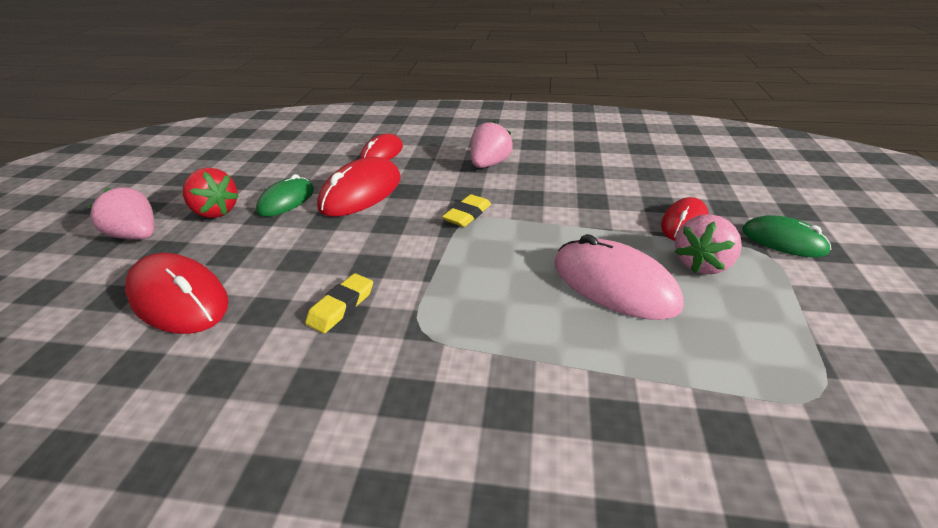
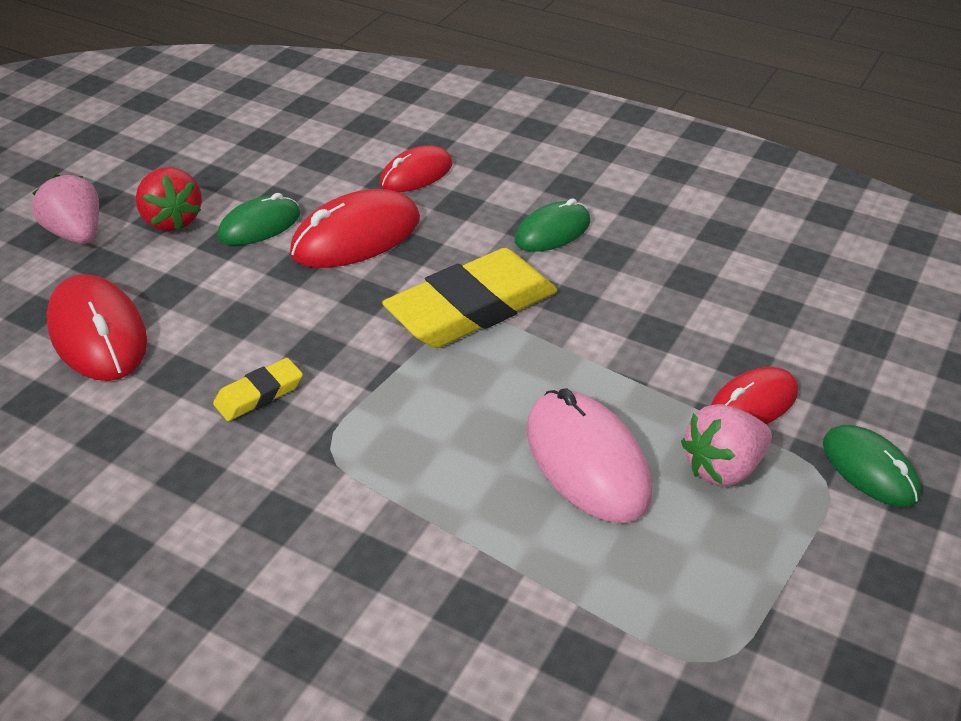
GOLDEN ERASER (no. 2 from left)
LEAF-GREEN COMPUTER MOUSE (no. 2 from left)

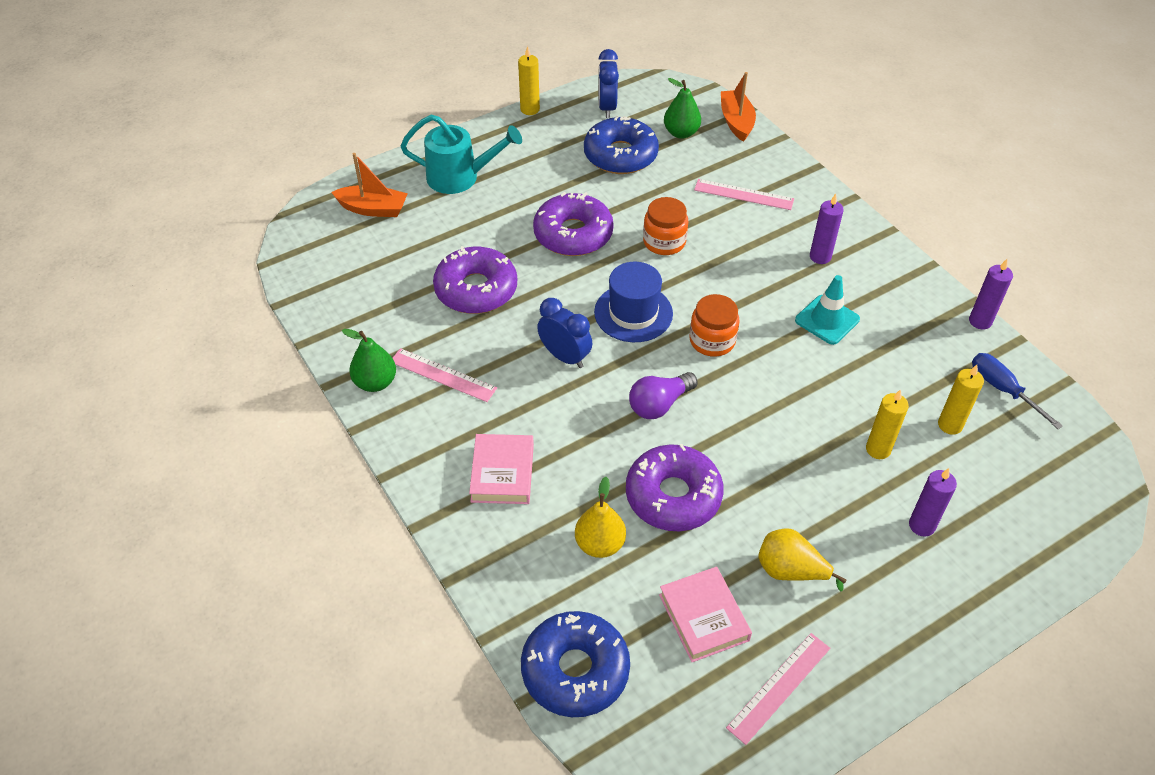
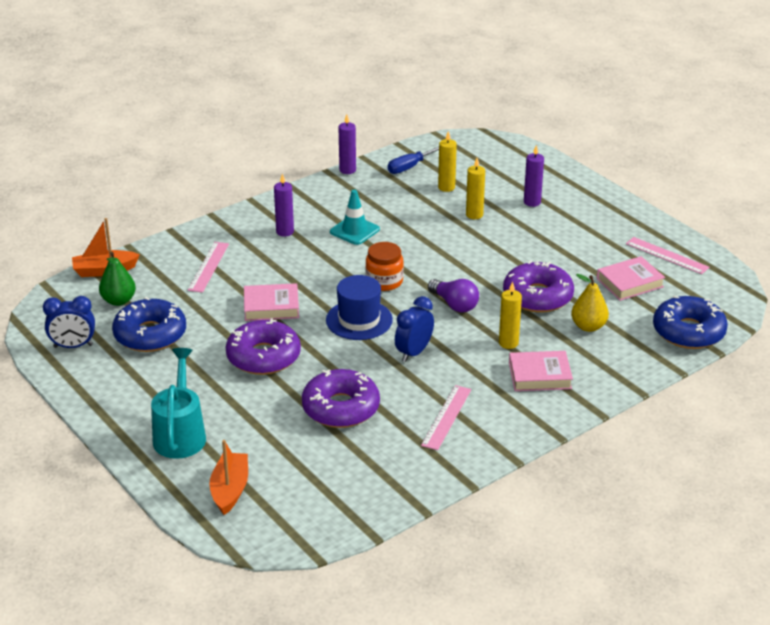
ROSE-PINK BOOK (no. 1 from left)
GOLDEN WAX CANDLE (no. 3 from left)
LEAF-GREEN PEAR FRUIT (no. 1 from left in the first image)
GOLDEN PEAR FRUIT (no. 2 from left in the first image)

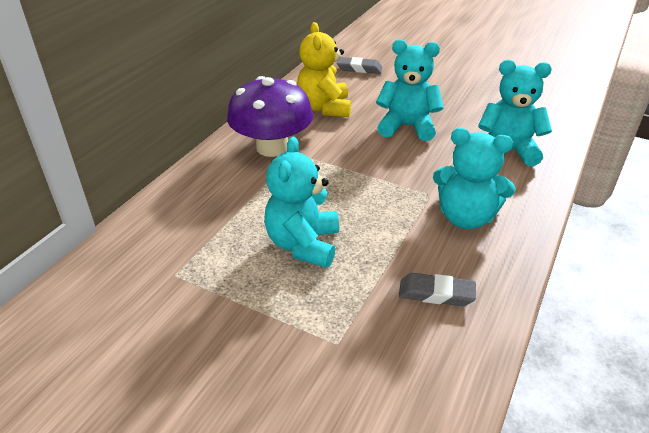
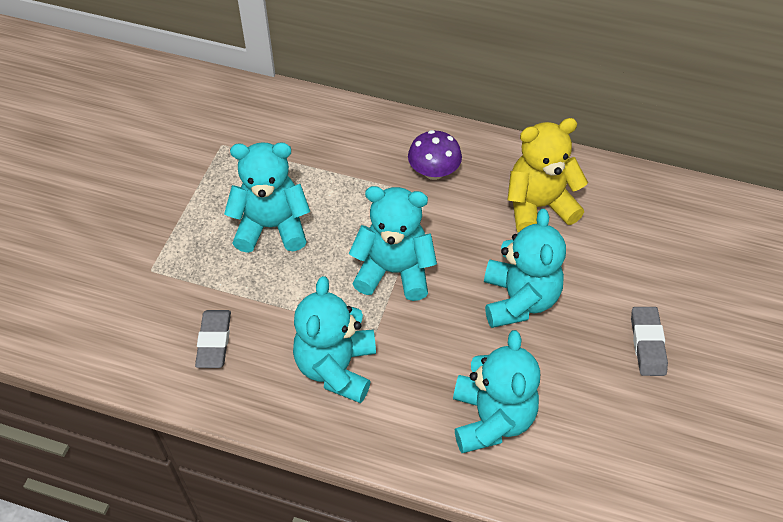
TURQUOISE TEDDY (no. 3 from left)
VIOLET MUSHROOM
ASH-GREY ERASER (no. 2 from left)

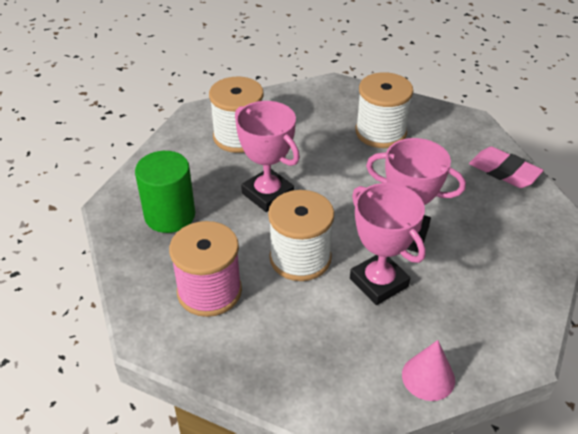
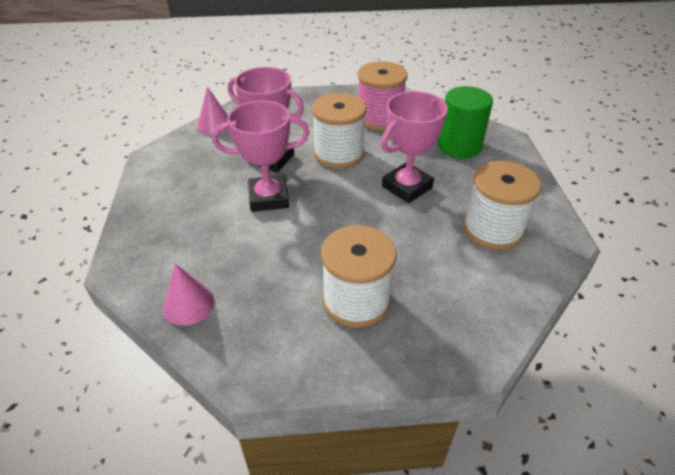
ROSE-PINK CONE (no. 1 from left)
ROSE-PINK TROPHY (no. 3 from left)

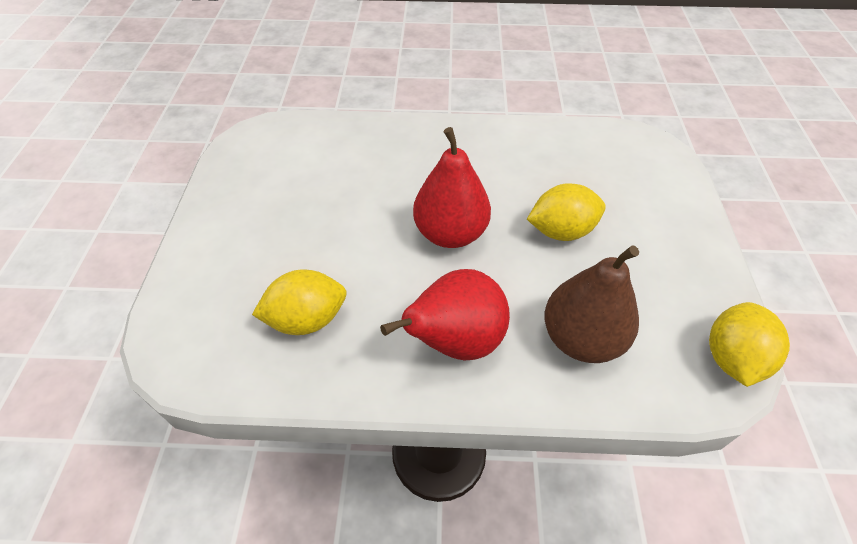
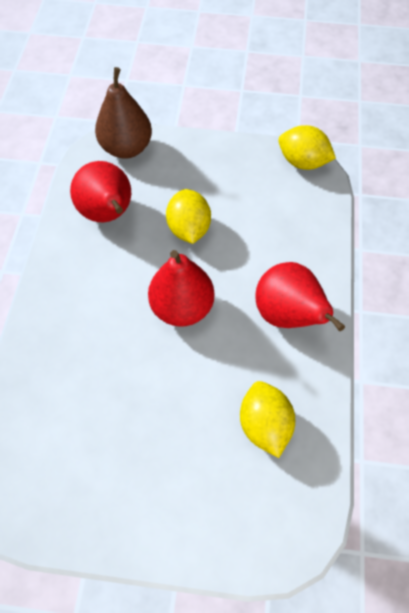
RED PEAR FRUIT (no. 1 from left)
BROWN PEAR FRUIT

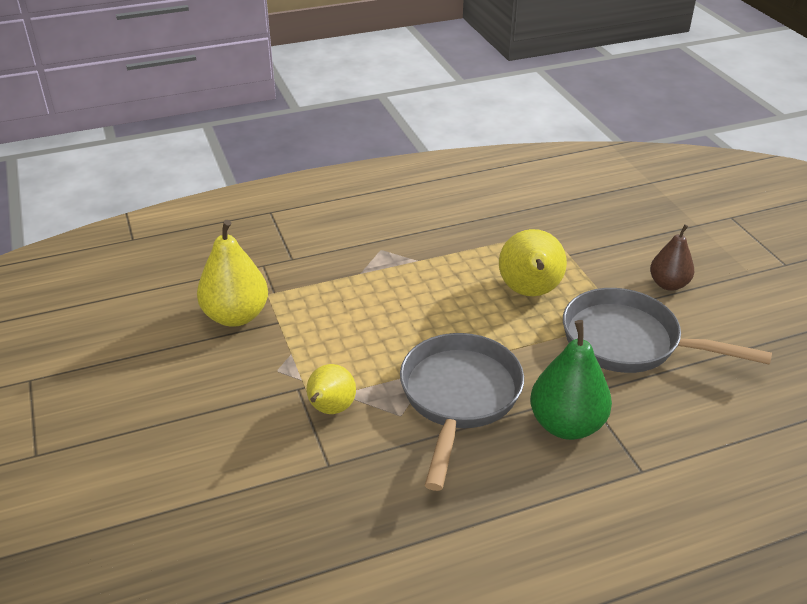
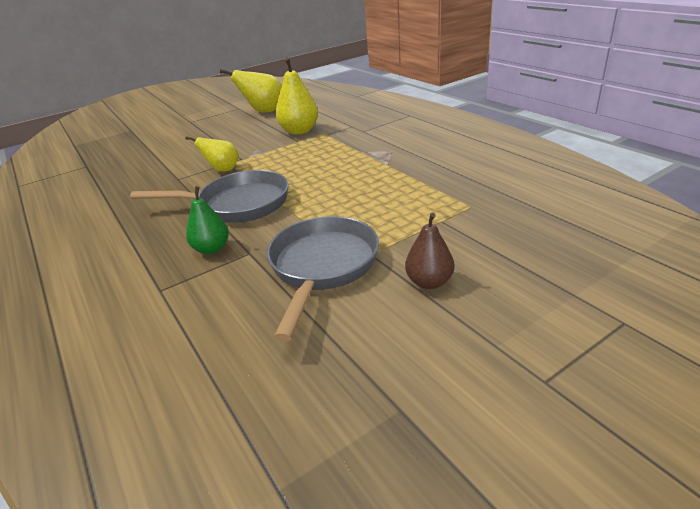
LEAF-GREEN PEAR FRUIT
GOLDEN PEAR FRUIT (no. 2 from left)

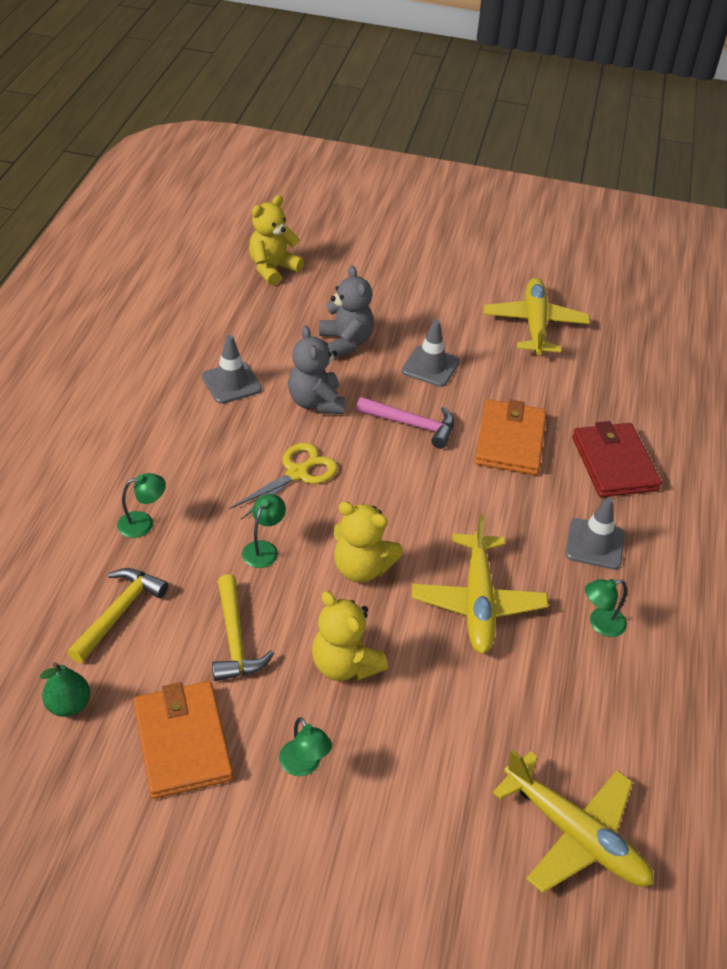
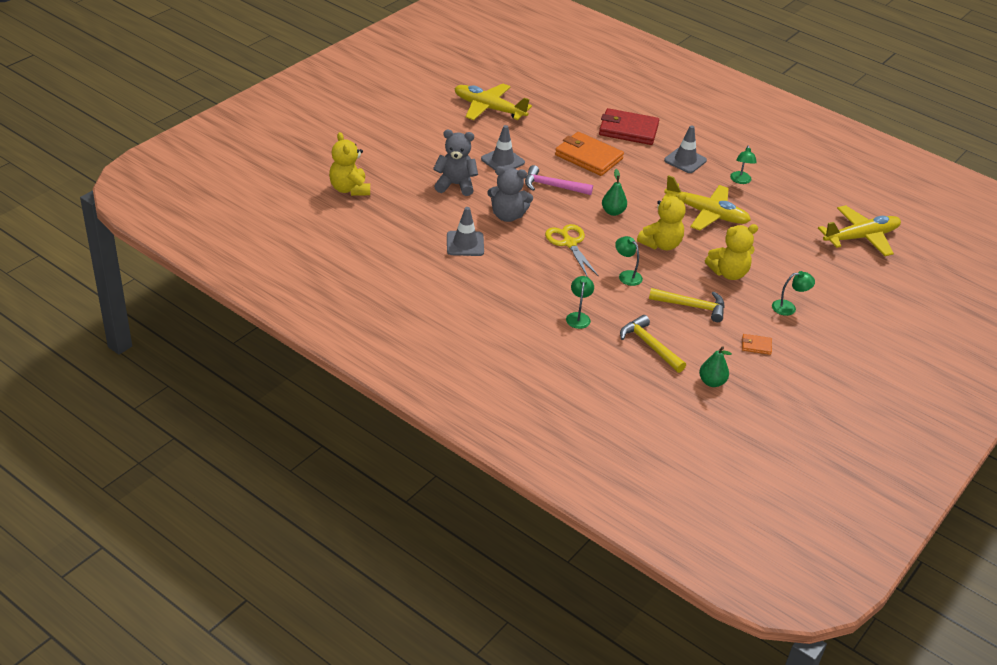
ROSE-PINK HAMMER
LEAF-GREEN PEAR FRUIT (no. 1 from left)
ORANGE BILLFOLD (no. 2 from left)

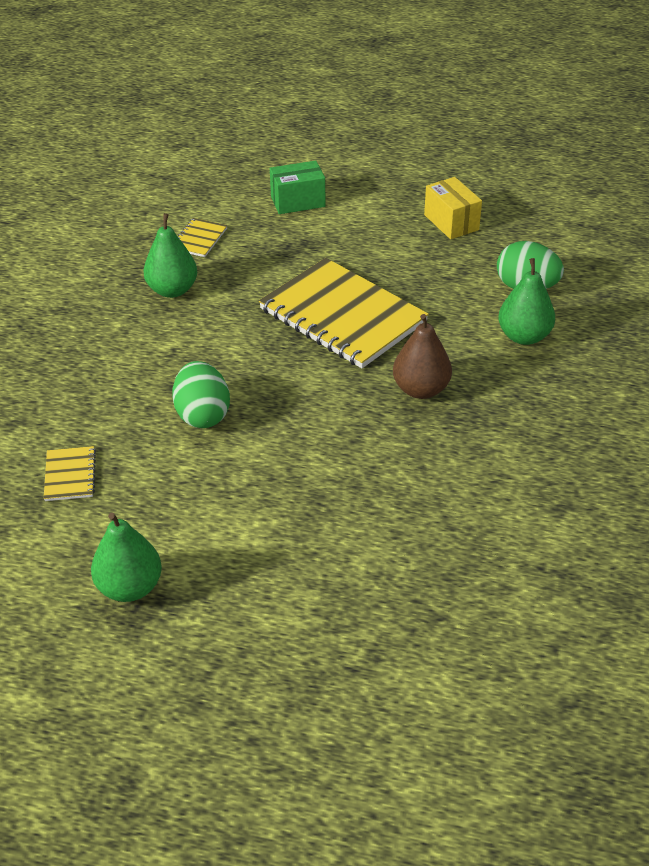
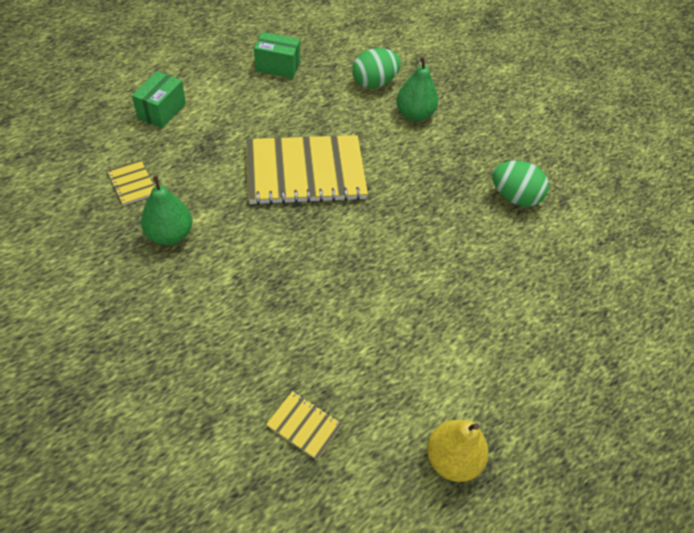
LEAF-GREEN BOX (no. 2 from left)
GOLDEN PEAR FRUIT
LEAF-GREEN EGG SHAPE (no. 2 from left)
BROWN PEAR FRUIT

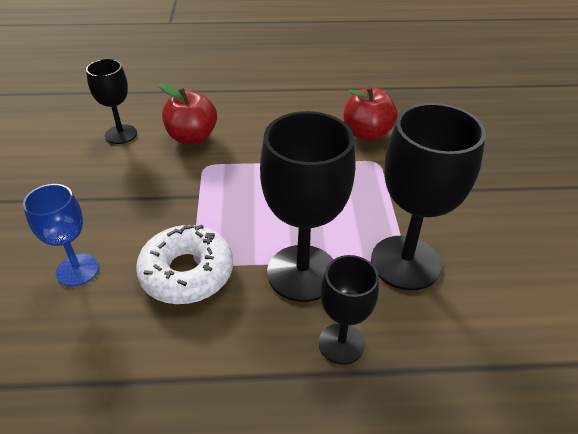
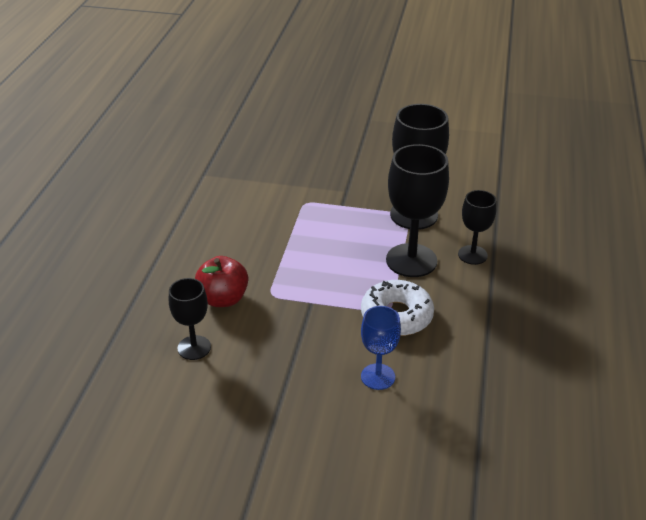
RED APPLE FRUIT (no. 2 from left in the first image)

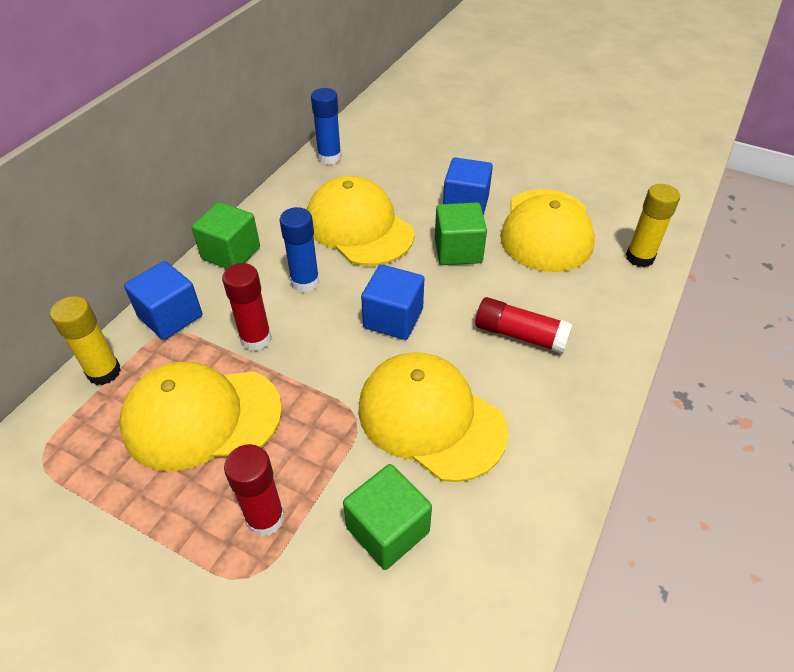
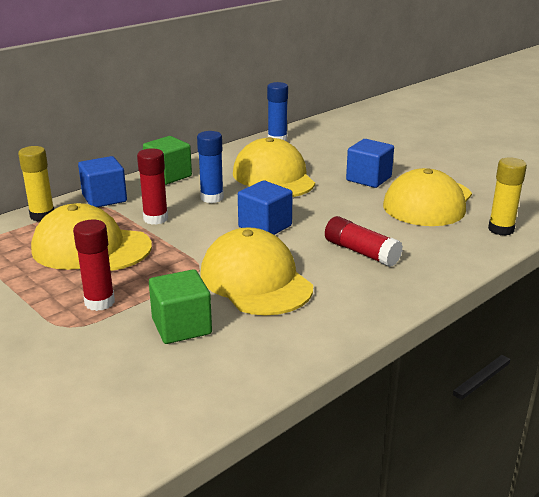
LEAF-GREEN BLOCK (no. 3 from left in the first image)

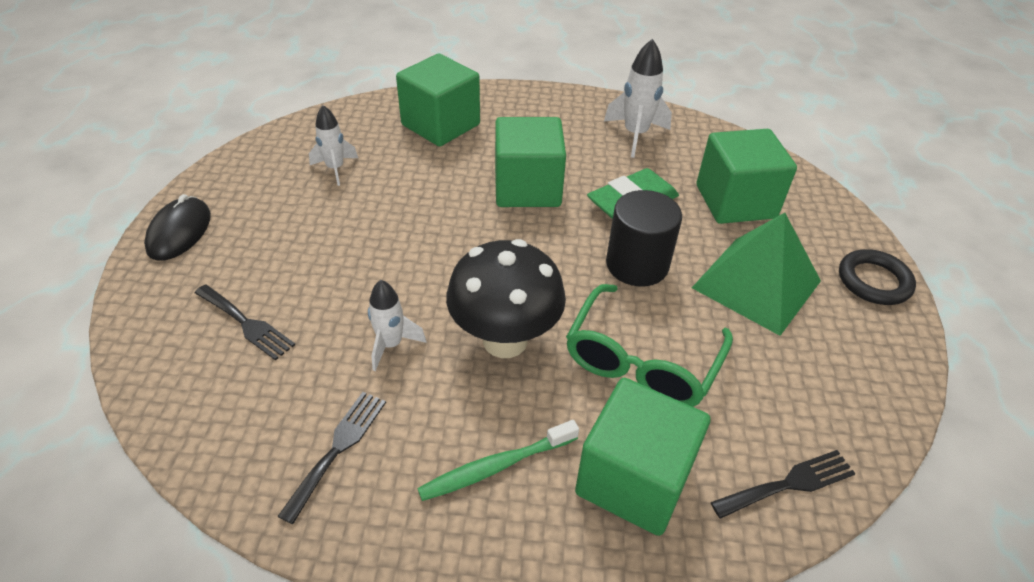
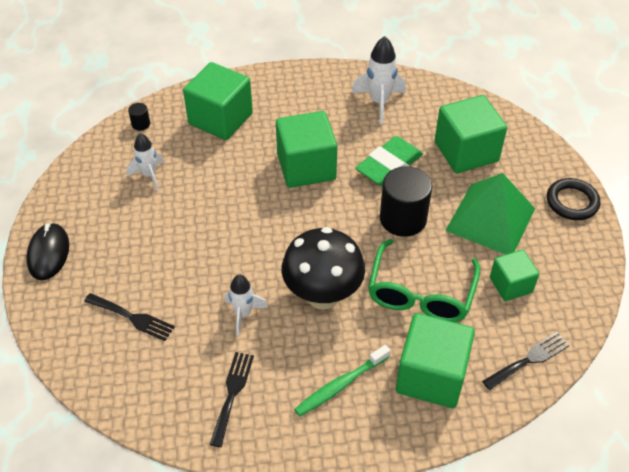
BLACK SOLID CYLINDER (no. 1 from left)
LEAF-GREEN BLOCK (no. 5 from left)

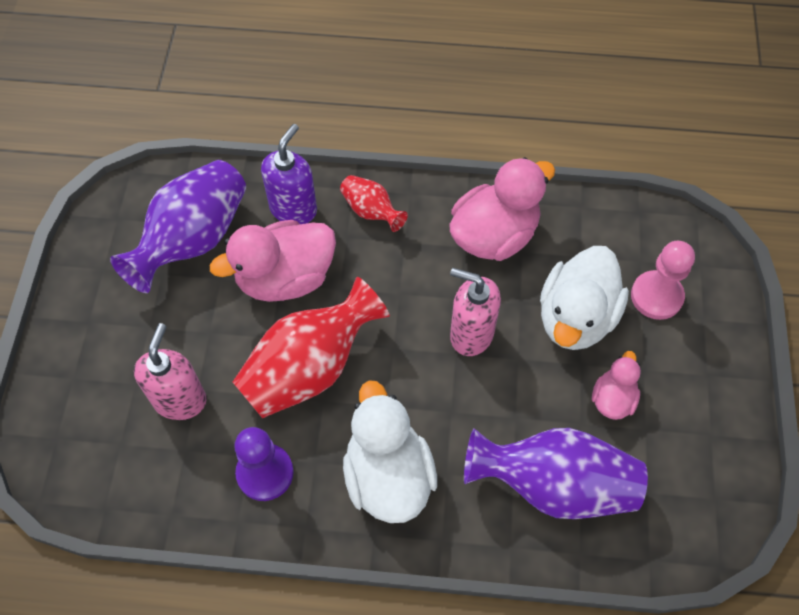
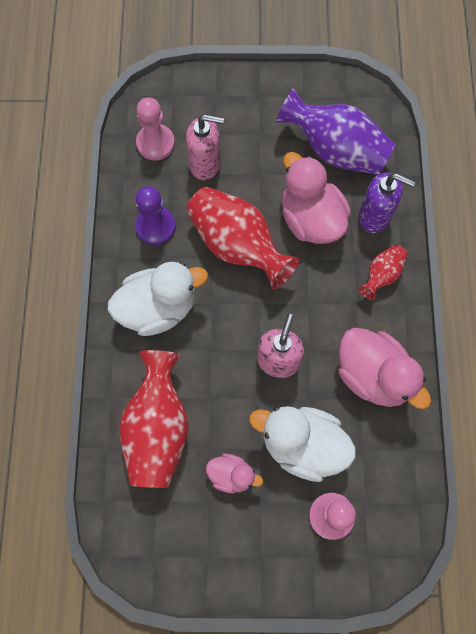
RED TALL VASE (no. 1 from left)
ROSE-PINK CHESS PAWN (no. 1 from left)

